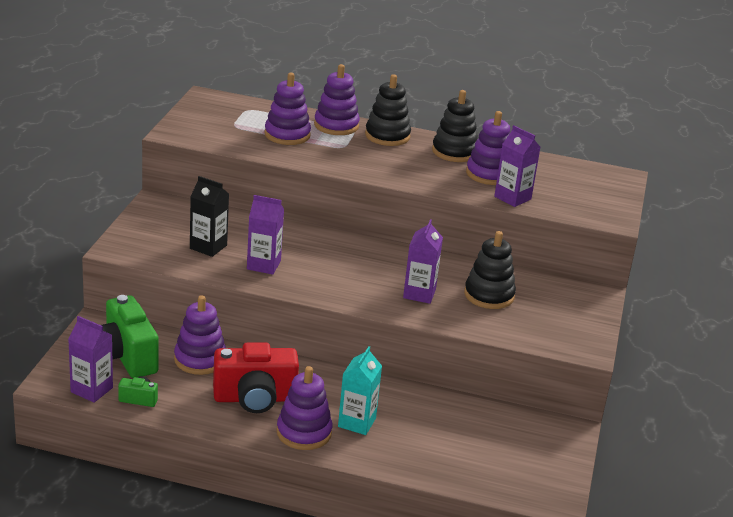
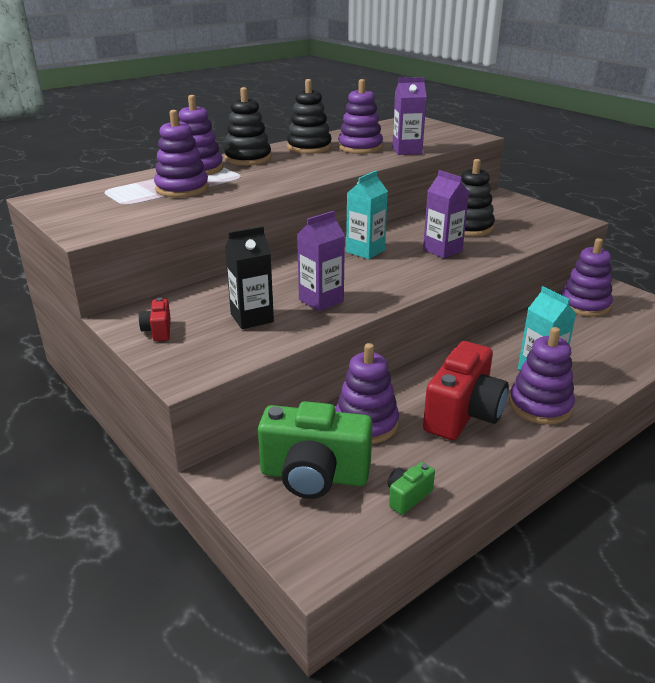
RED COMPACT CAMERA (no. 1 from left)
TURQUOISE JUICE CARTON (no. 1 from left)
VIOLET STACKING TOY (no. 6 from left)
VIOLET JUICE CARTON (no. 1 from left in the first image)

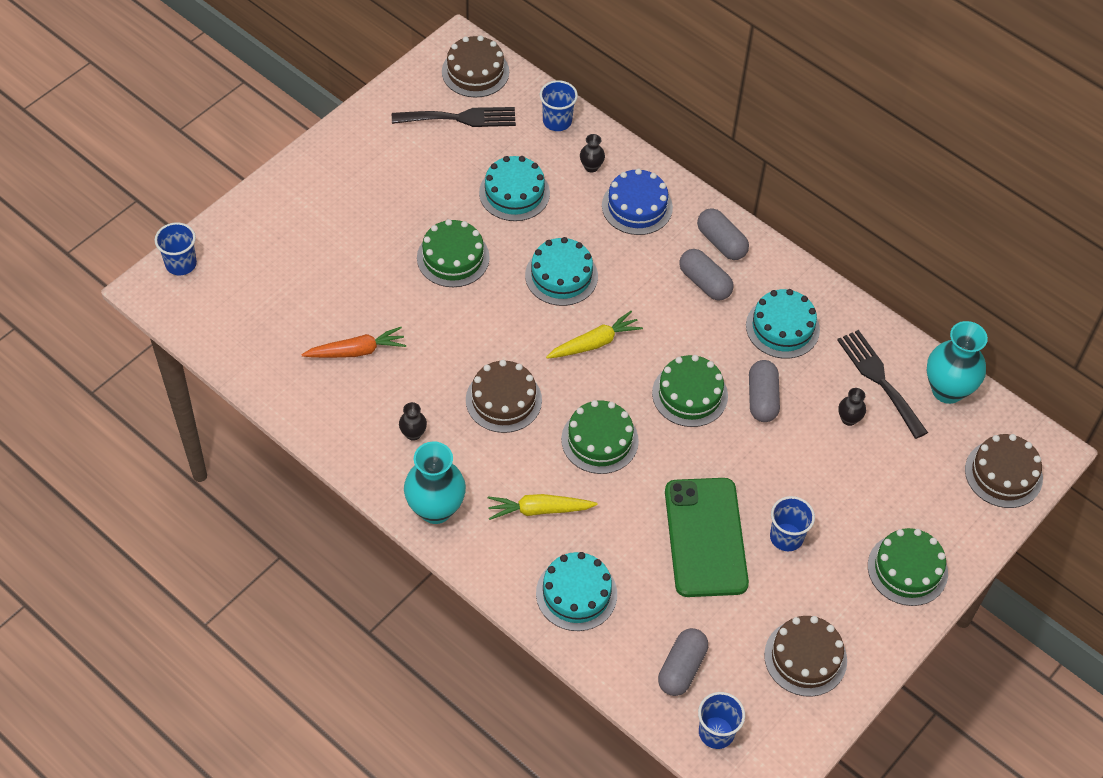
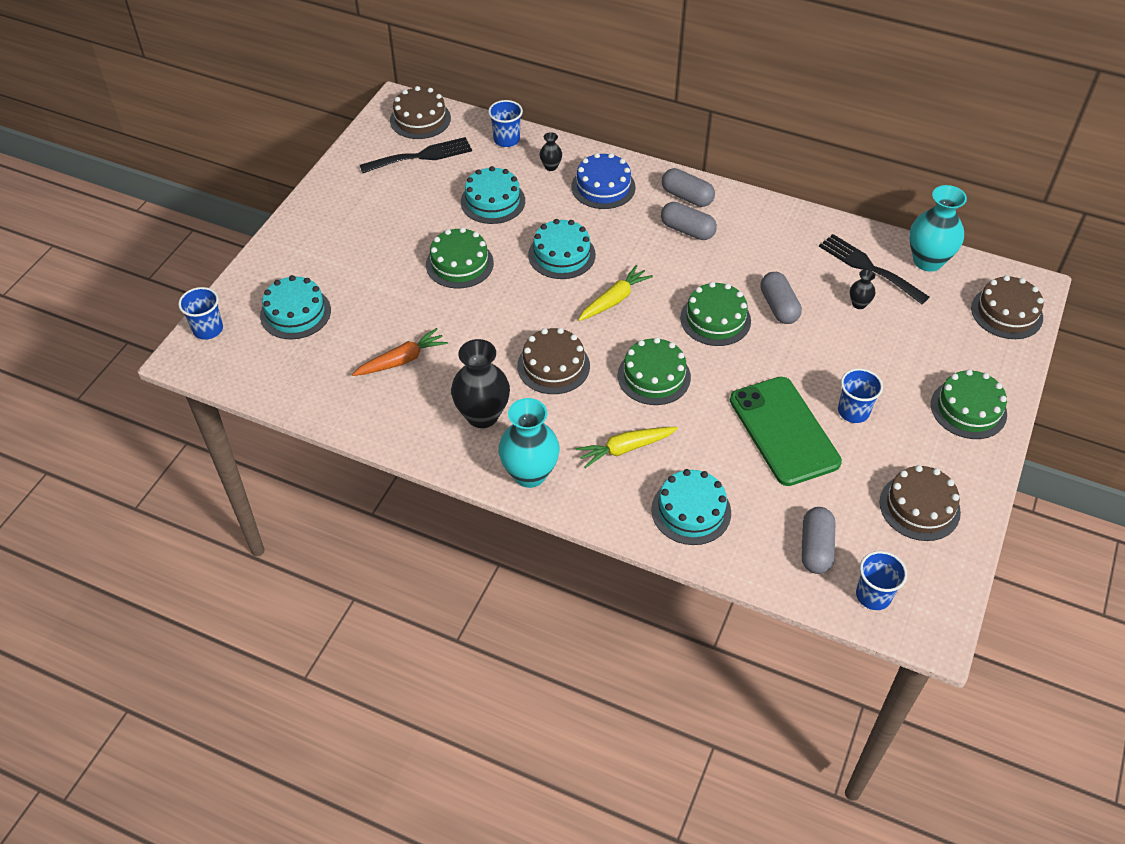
TURQUOISE CAKE (no. 1 from left)
BLACK TALL VASE (no. 1 from left)

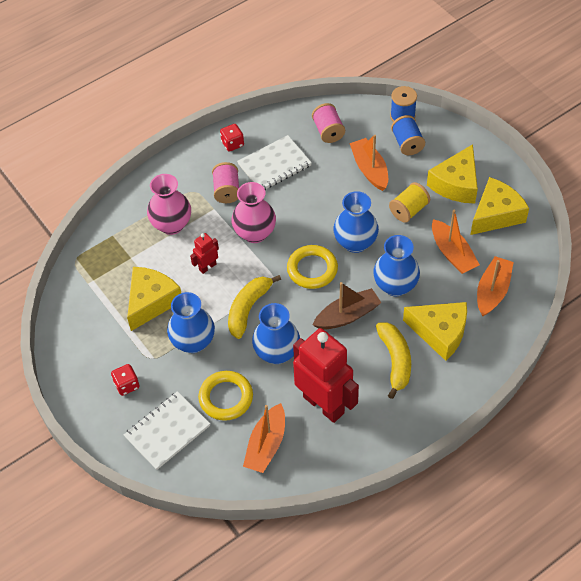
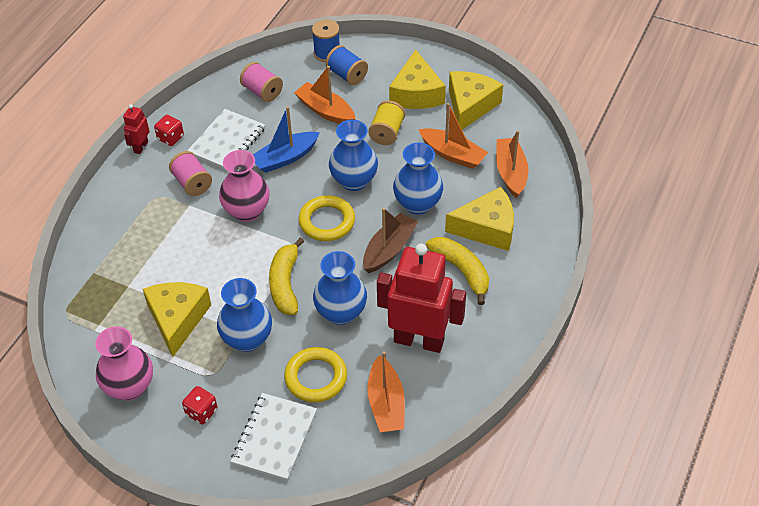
ROSE-PINK TALL VASE (no. 1 from left)
RED ROBOT (no. 1 from left)
BLUE BOAT

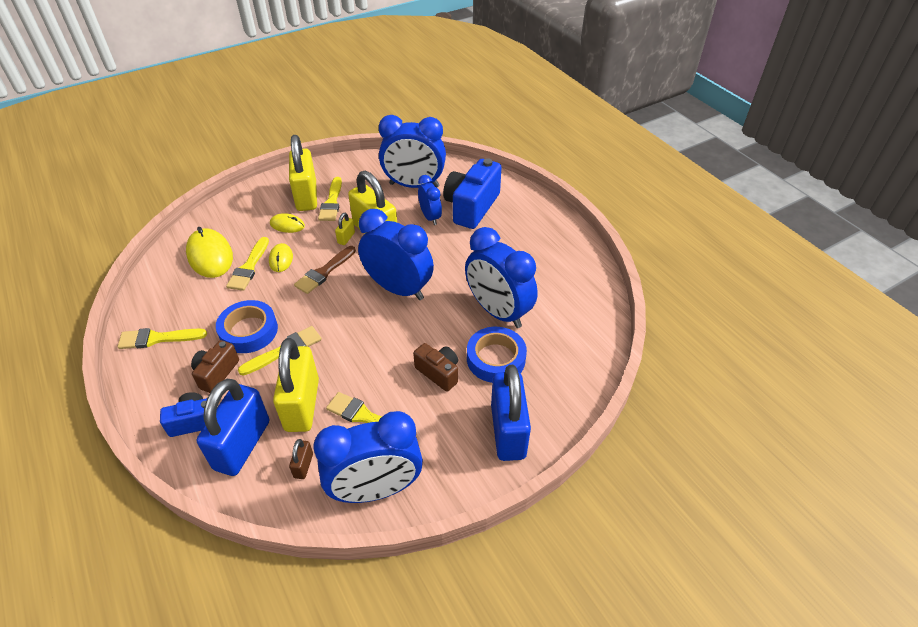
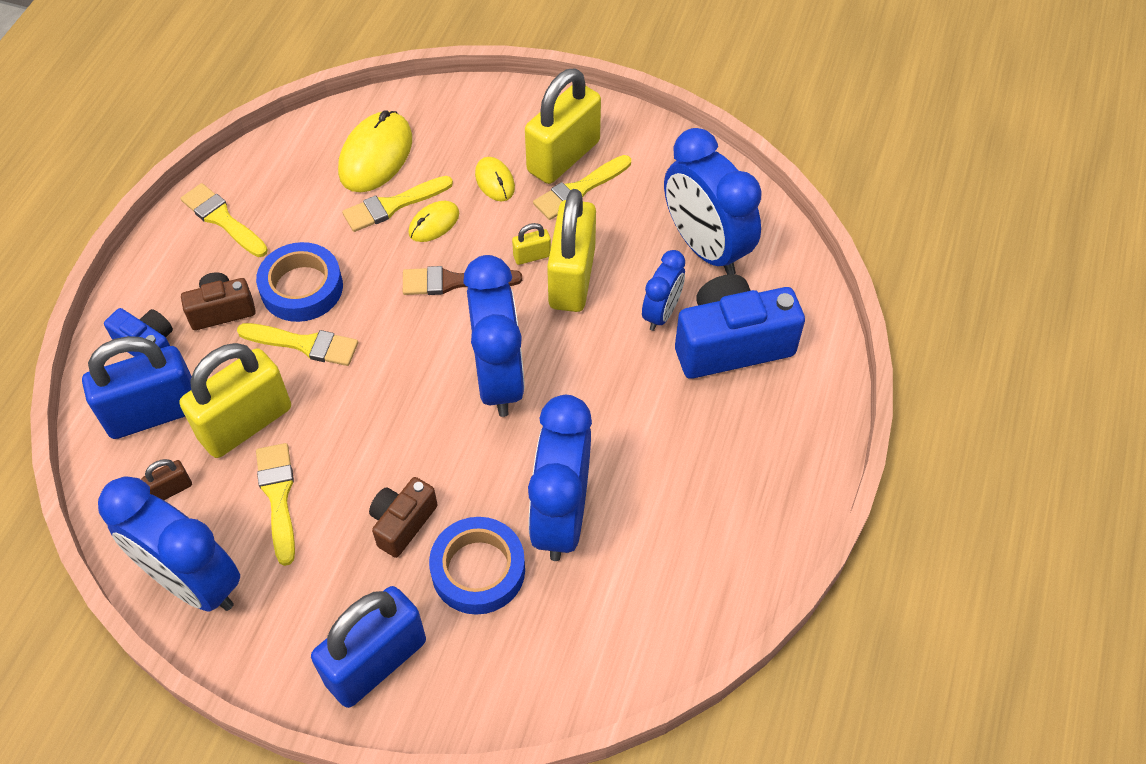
BROWN COMPACT CAMERA (no. 2 from left)

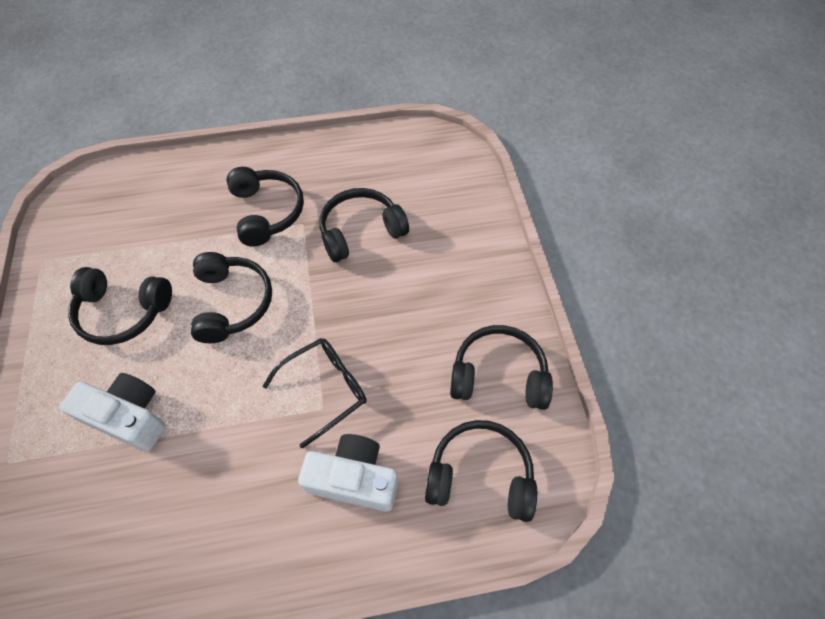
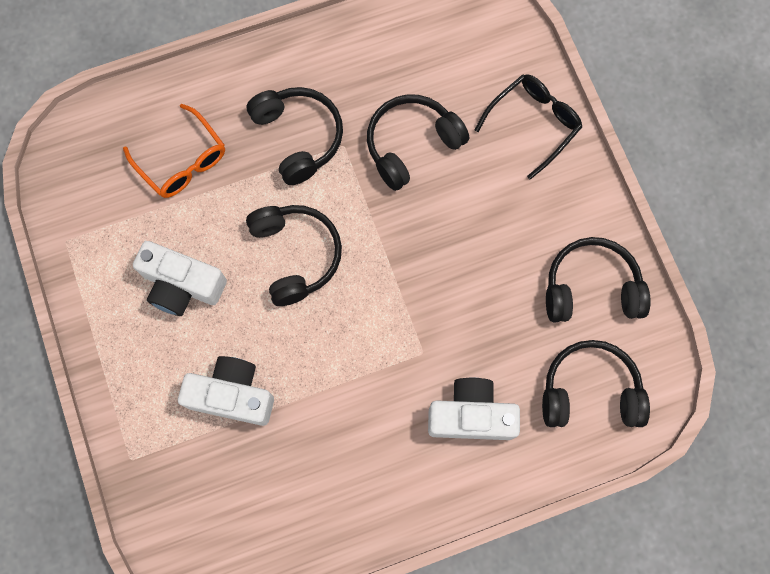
ORANGE SPECTACLES
SNOW-WHITE COMPACT CAMERA (no. 1 from left)
BLACK SPECTACLES

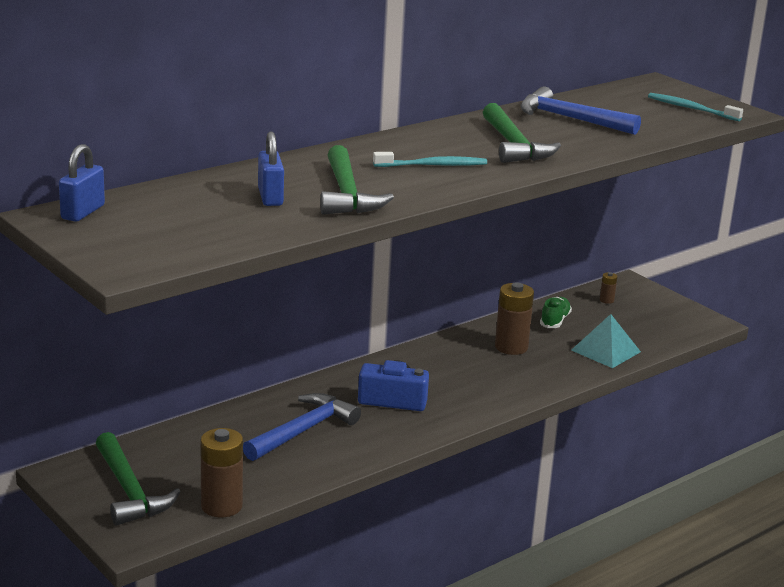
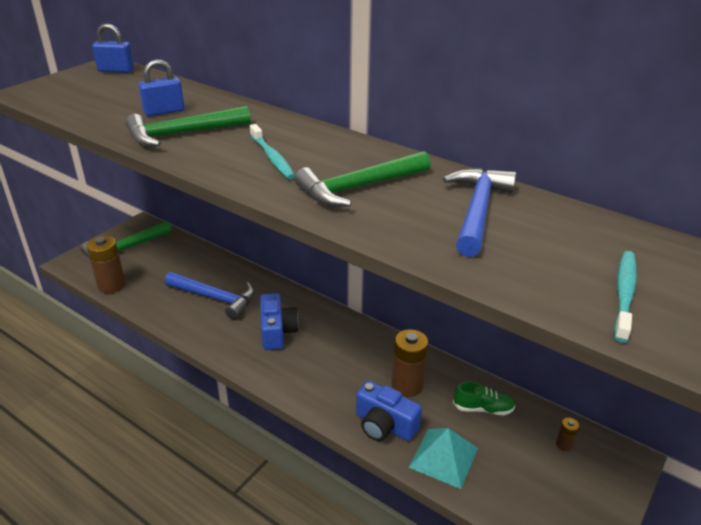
BLUE COMPACT CAMERA (no. 2 from left)

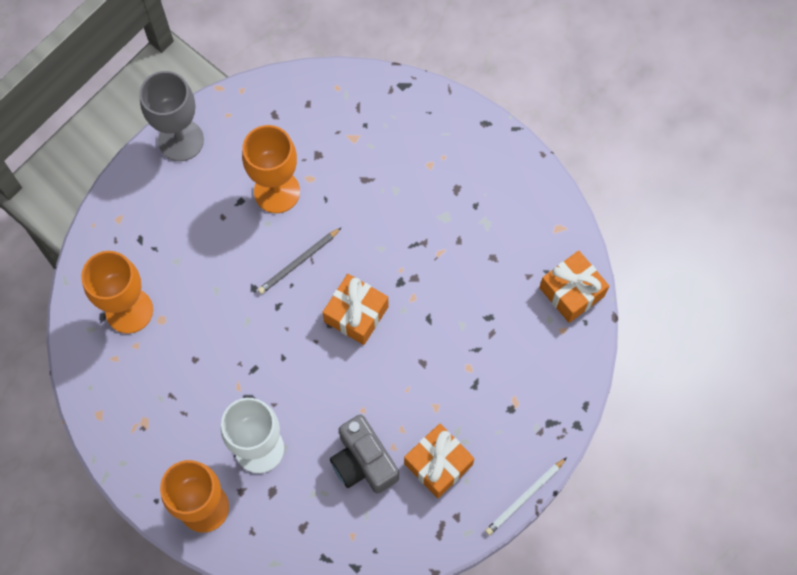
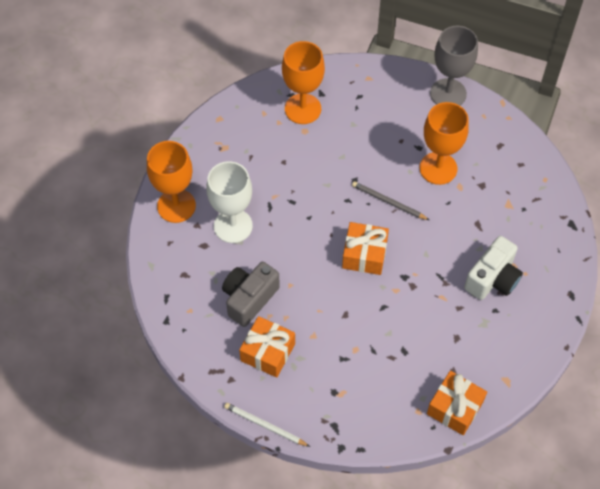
SNOW-WHITE COMPACT CAMERA

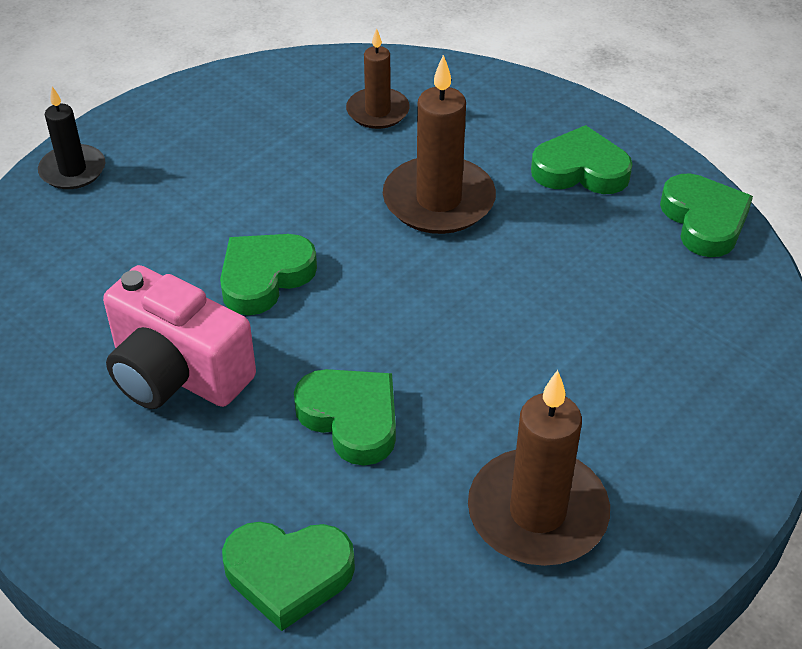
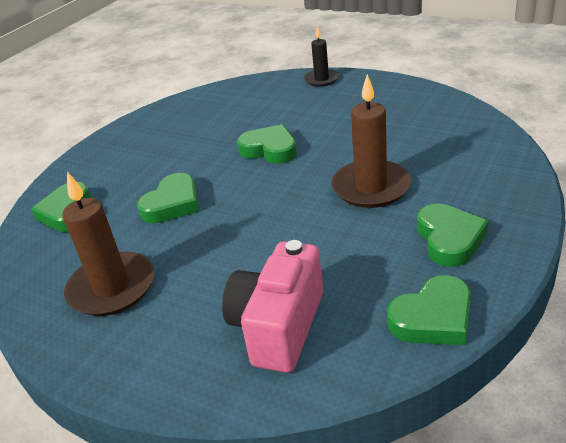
ROSE-PINK COMPACT CAMERA
BROWN WAX CANDLE (no. 1 from left in the first image)

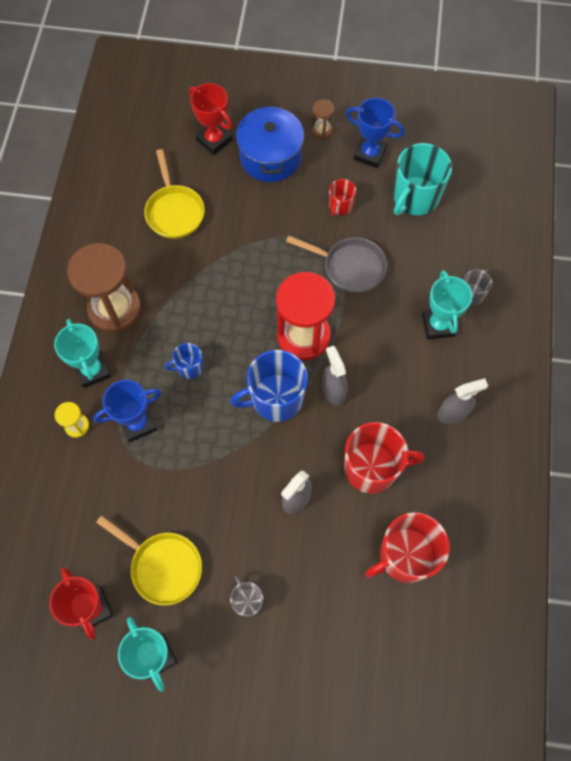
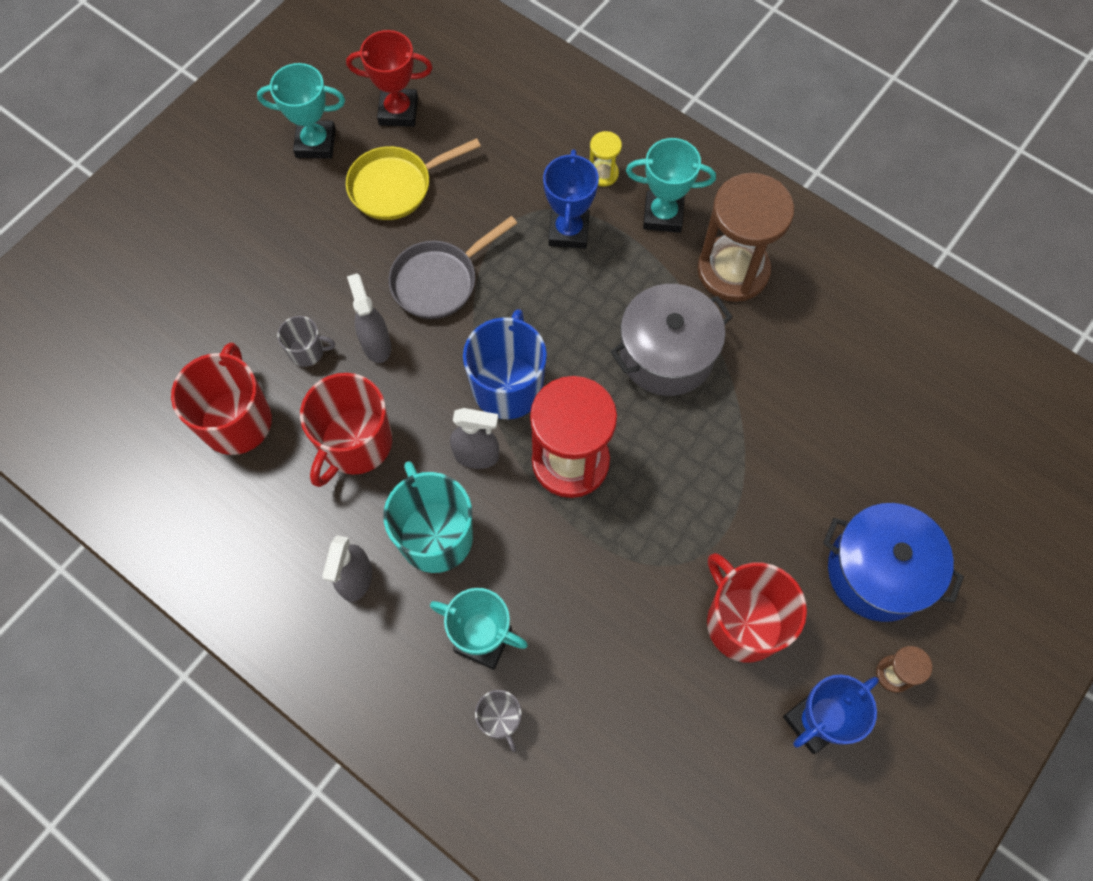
ASH-GREY COFFEE MUG (no. 1 from left)
TURQUOISE COFFEE MUG
ASH-GREY FRYING PAN
ASH-GREY STOCKPOT
RED COFFEE MUG (no. 3 from left)
GOLDEN FRYING PAN (no. 2 from left in the first image)
BLUE COFFEE MUG (no. 1 from left in the first image)
RED TROPHY (no. 2 from left in the first image)

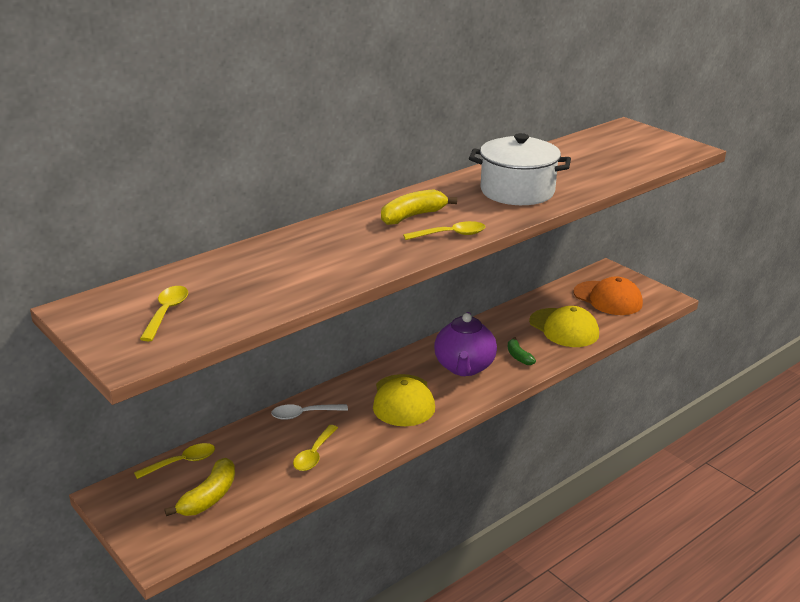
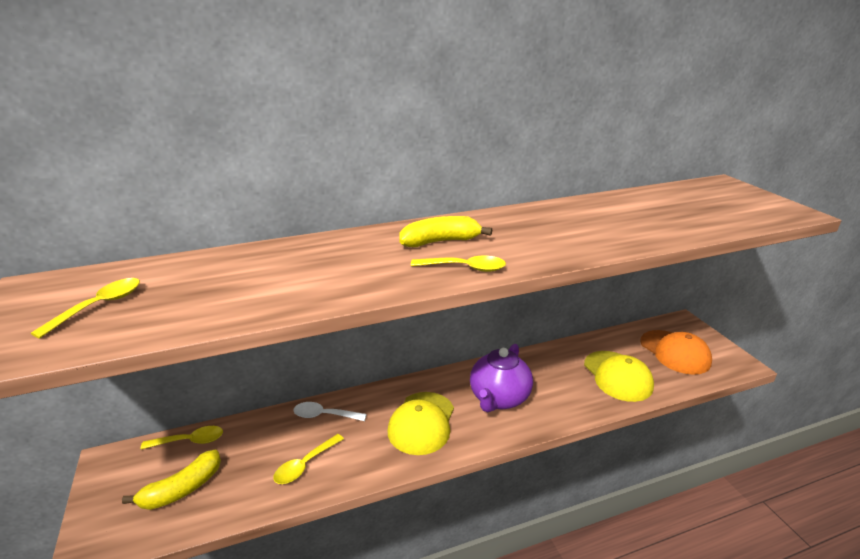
SNOW-WHITE STOCKPOT
LEAF-GREEN BANANA

